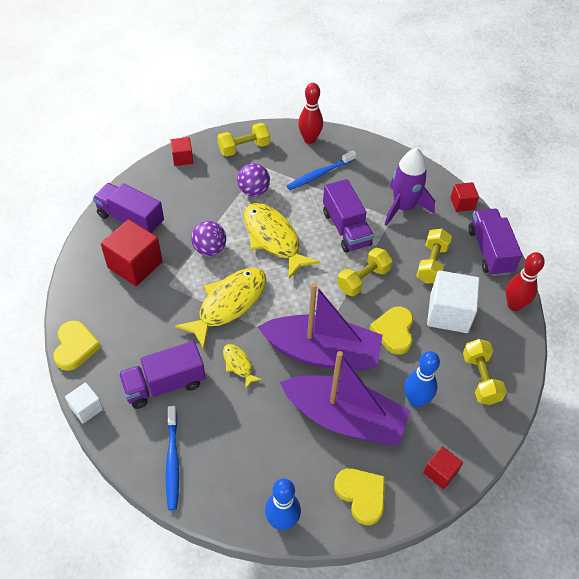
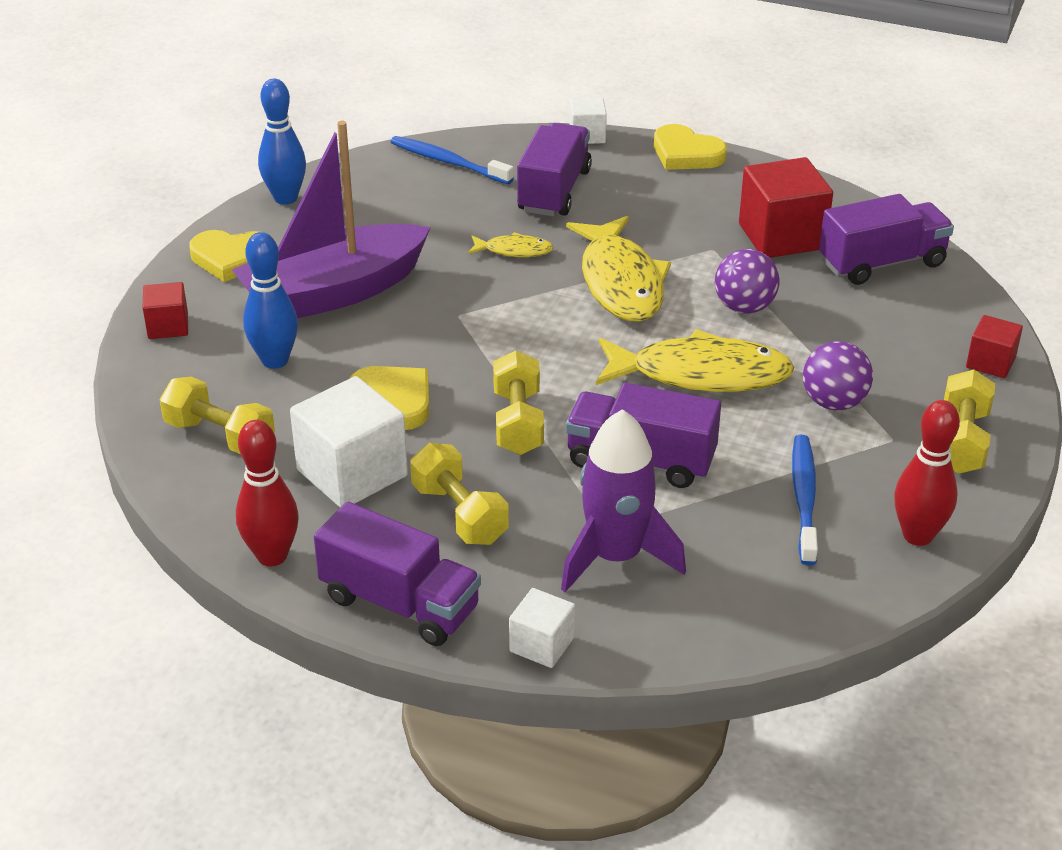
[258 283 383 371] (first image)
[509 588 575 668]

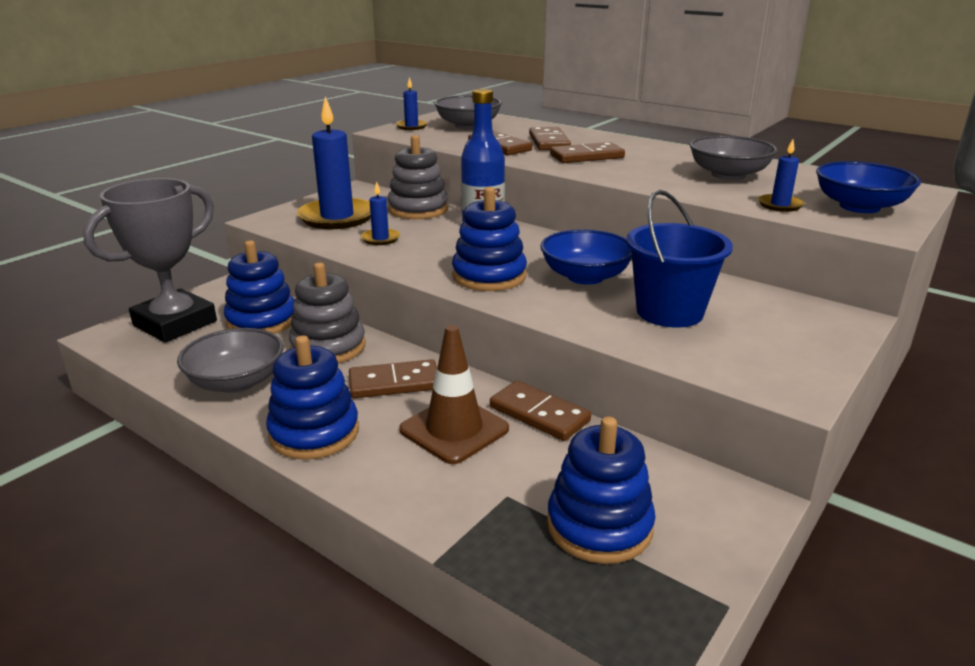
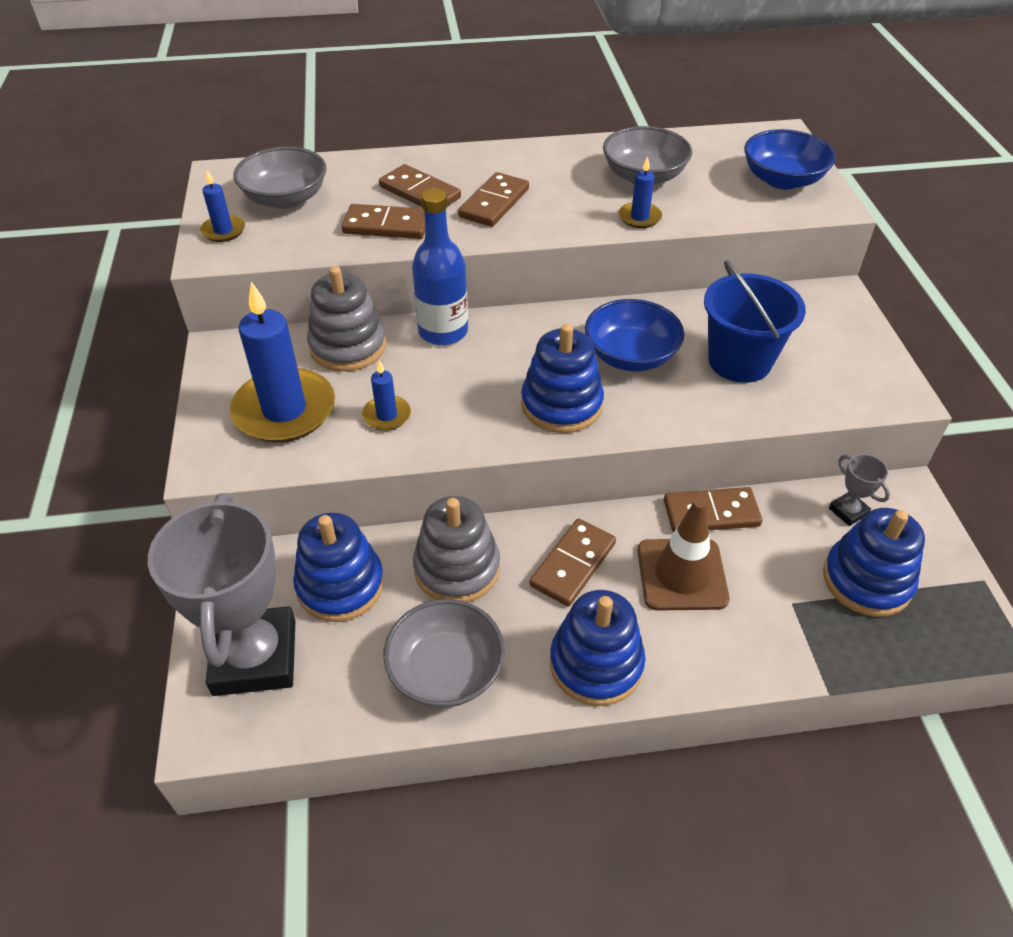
[619 157 662 228]
[829 454 890 526]

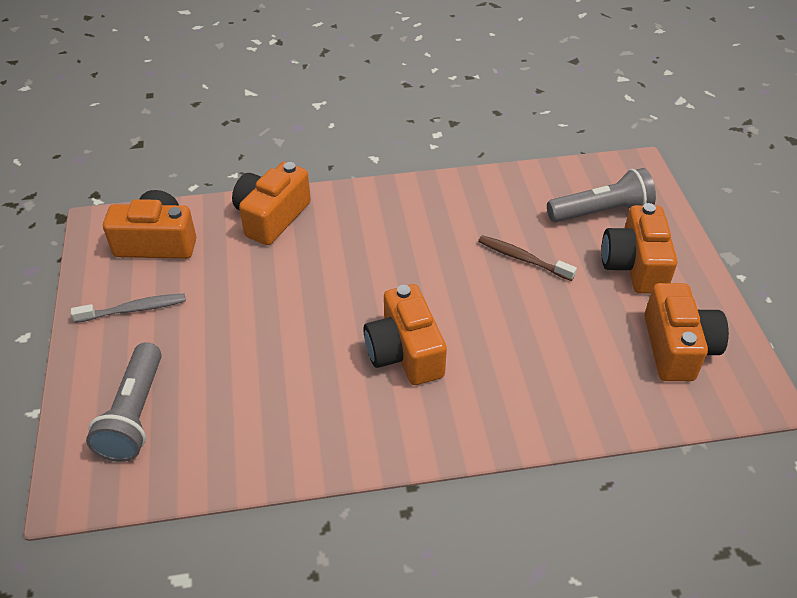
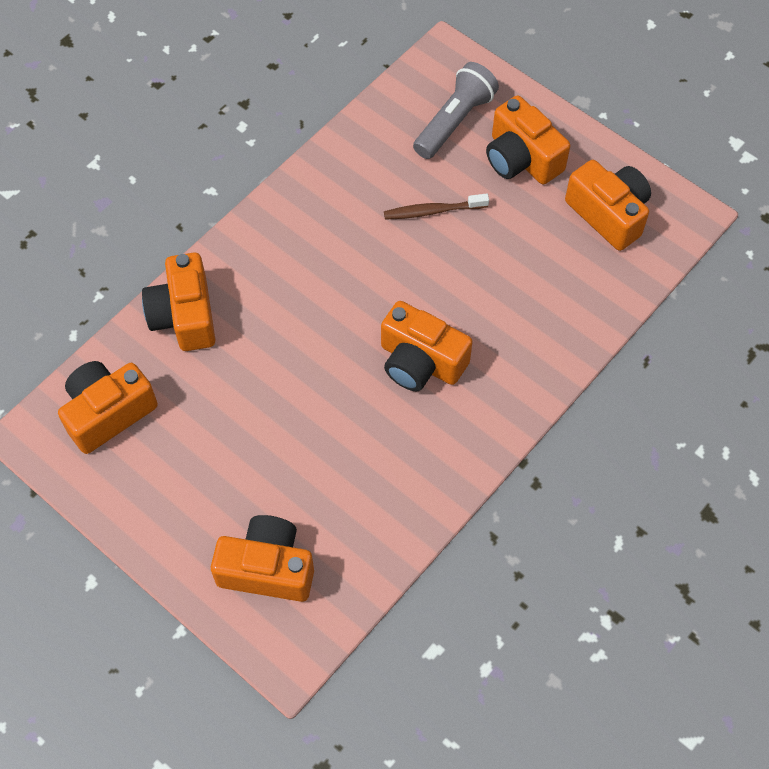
[71 293 186 323] (first image)
[211 515 314 602]

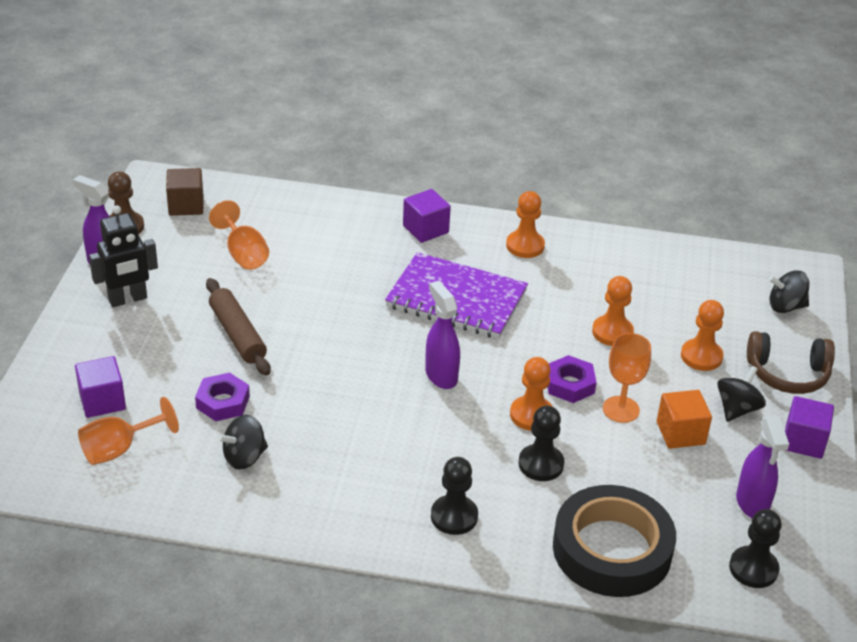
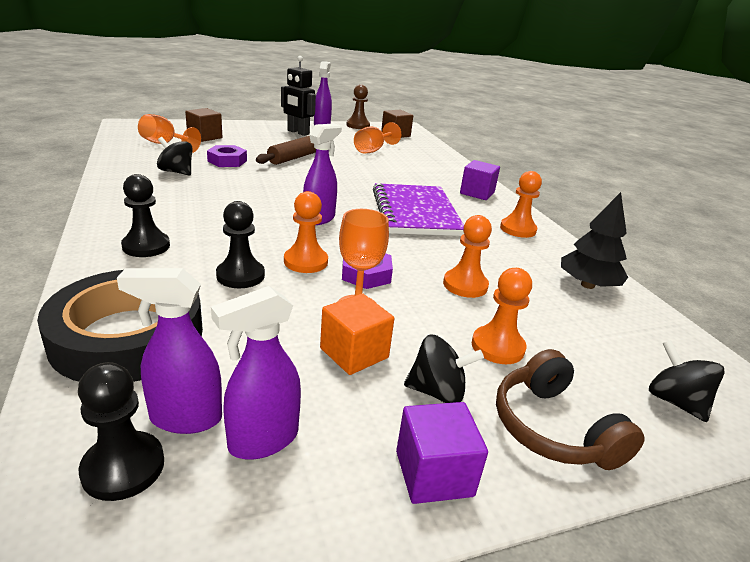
[185 108 222 142]
[117 268 222 434]
[561 192 628 289]

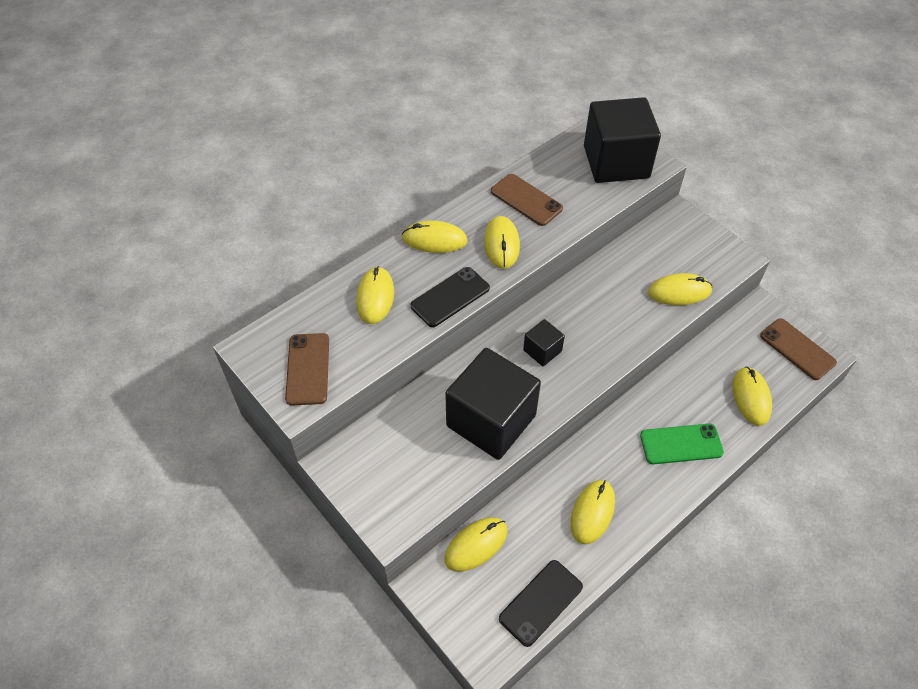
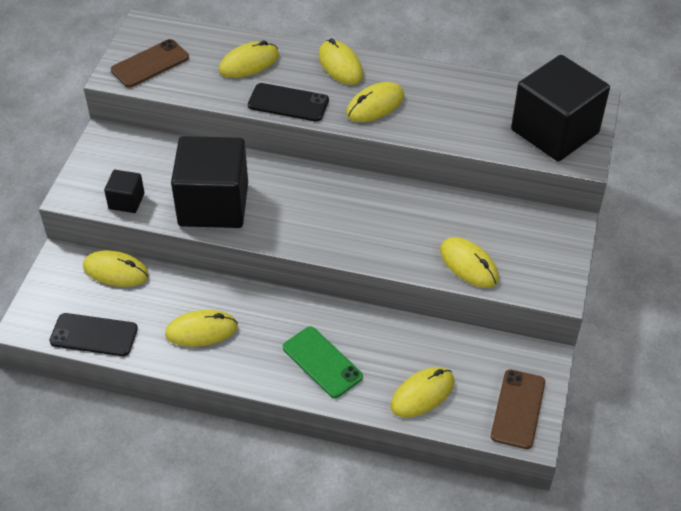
[491 174 563 226] (first image)
[104 170 145 213]

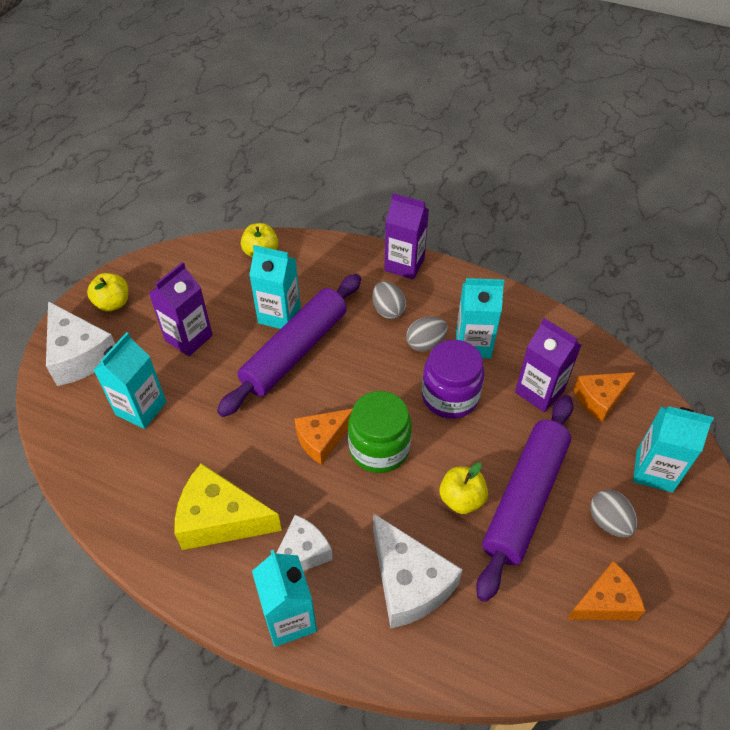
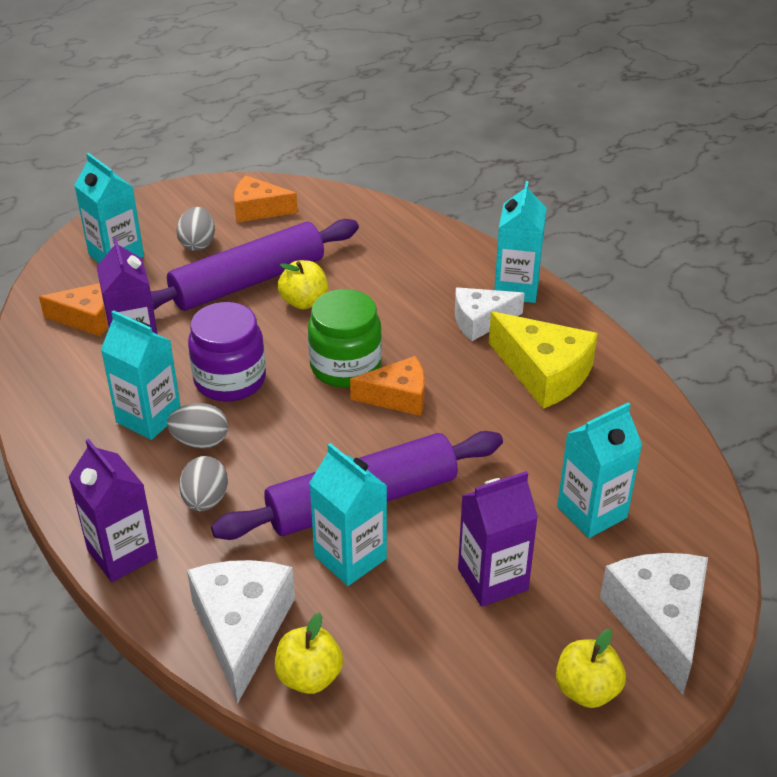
[187 560 295 704]

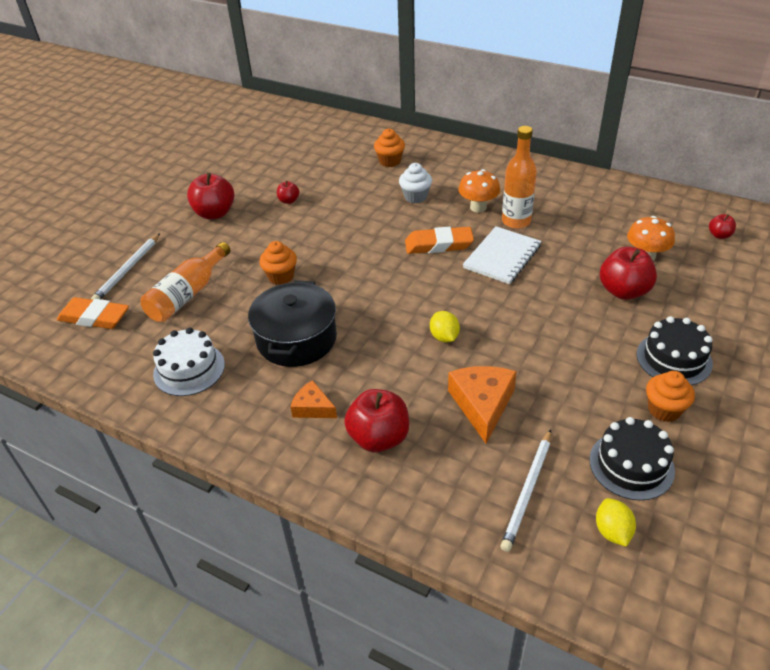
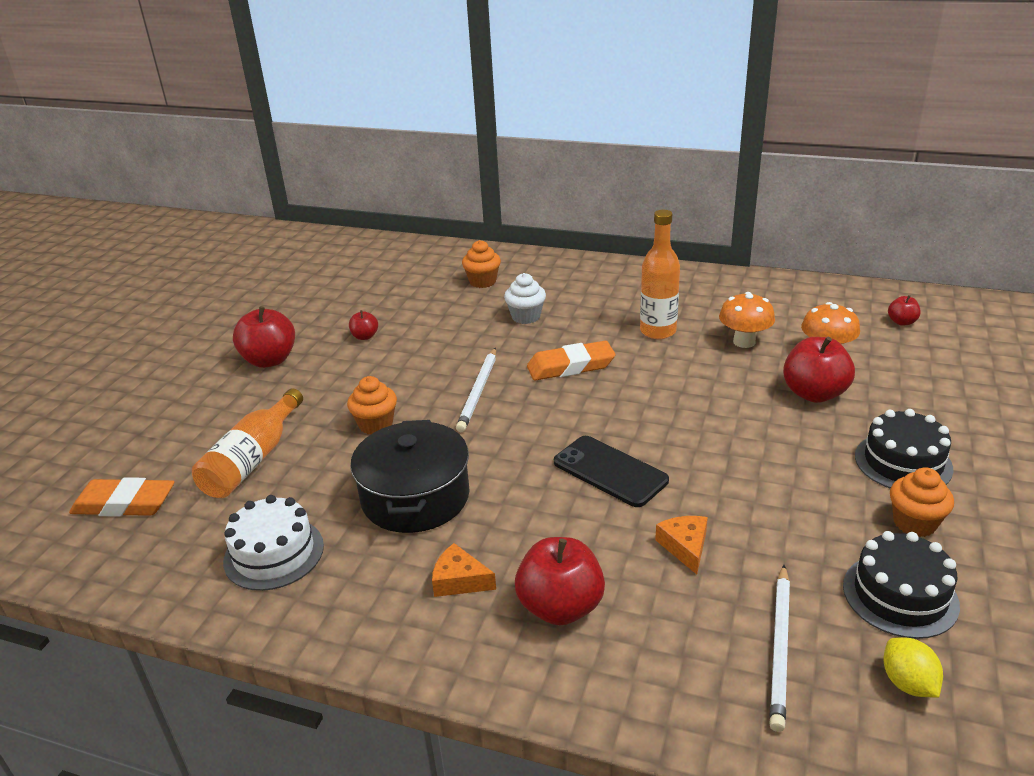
[456 348 496 432]
[554 436 669 507]
[655 516 708 574]
[719 292 775 348]
[463 226 541 284] (first image)

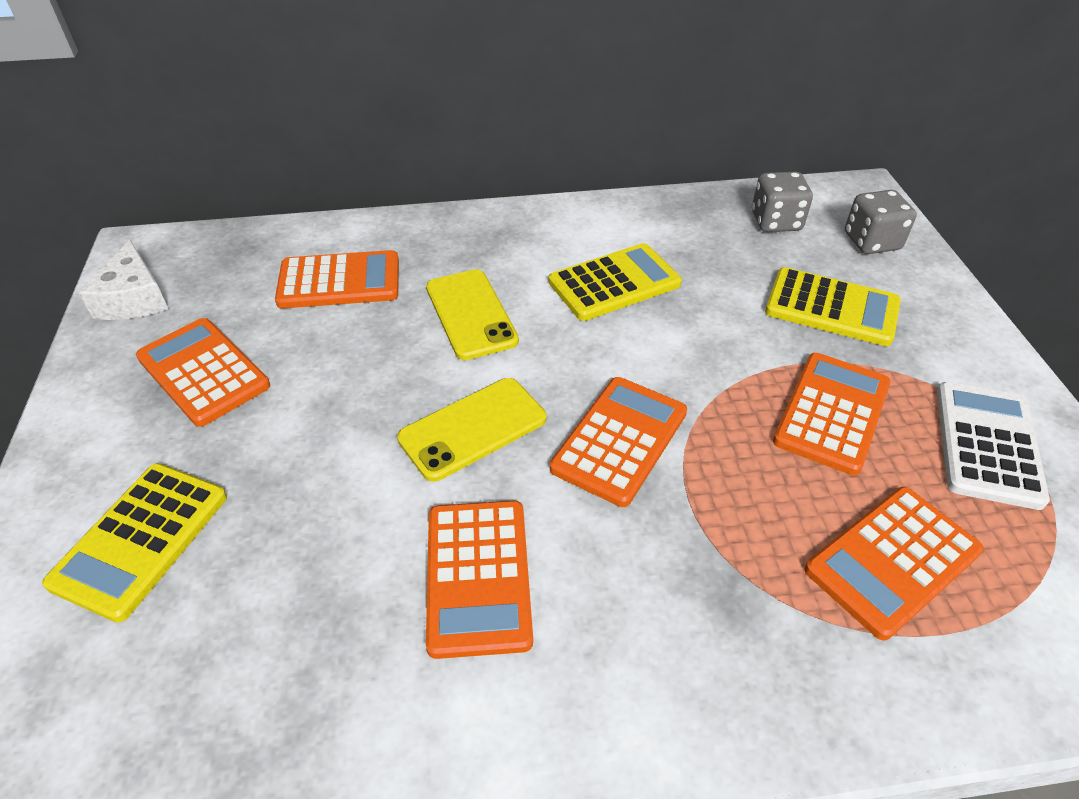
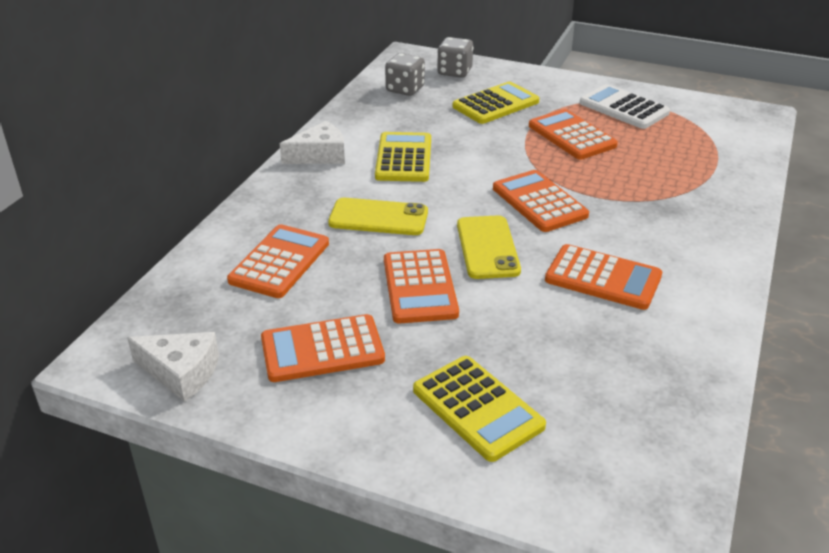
[384 249 459 323]
[280 121 345 164]

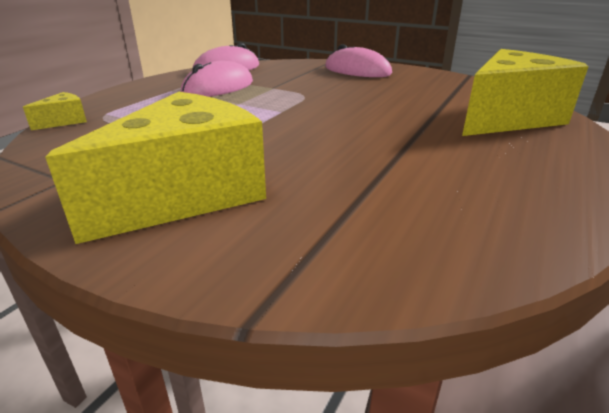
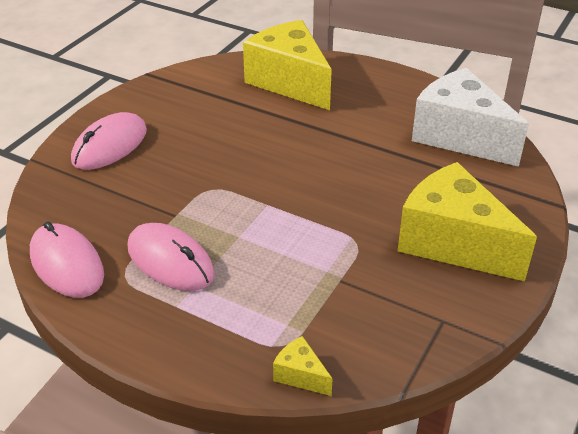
[412 68 529 167]

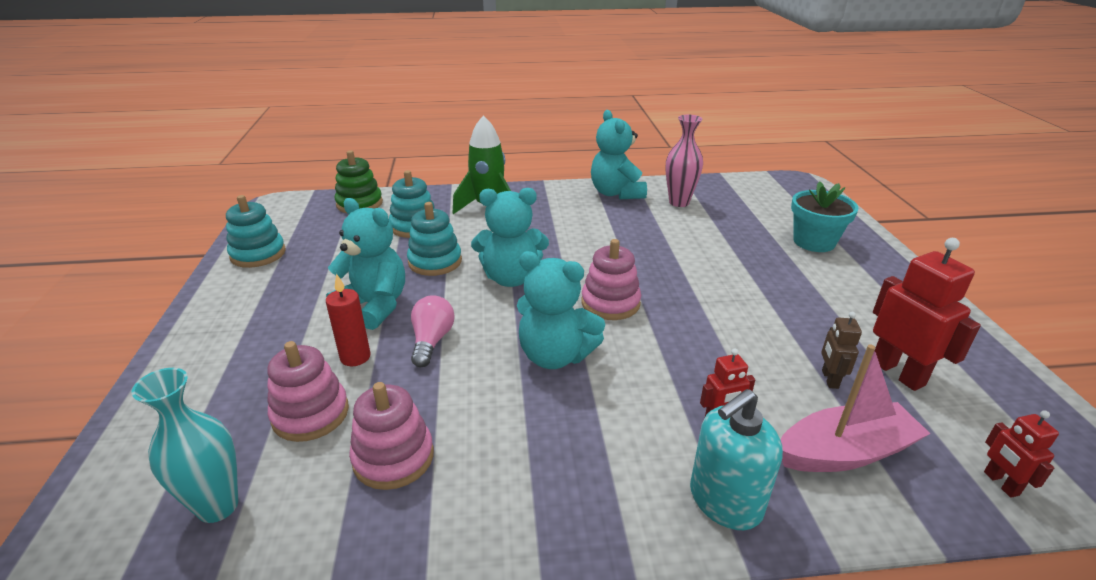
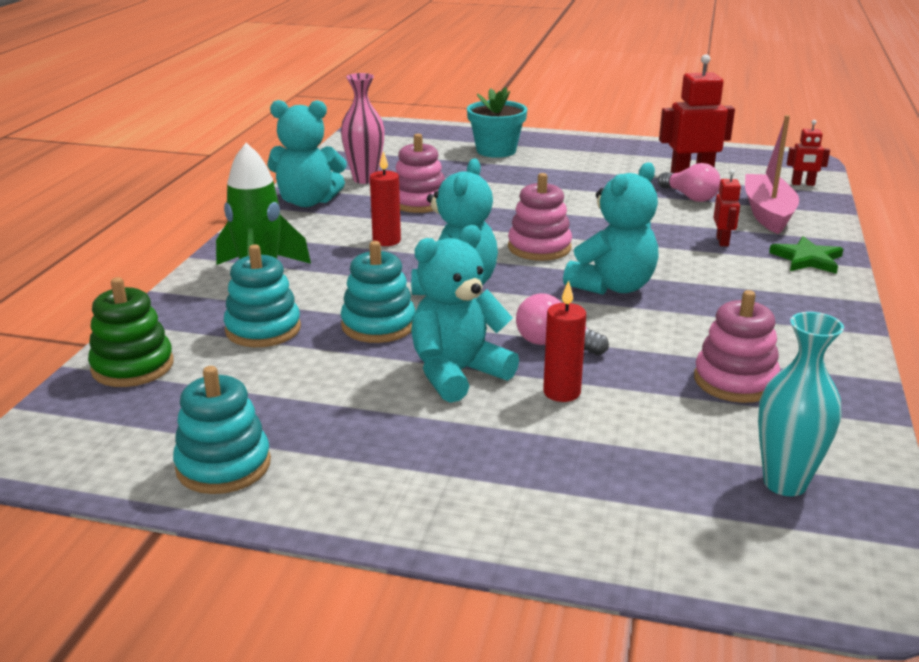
[396 134 445 213]
[769 236 843 274]
[658 163 721 202]
[370 151 401 246]

